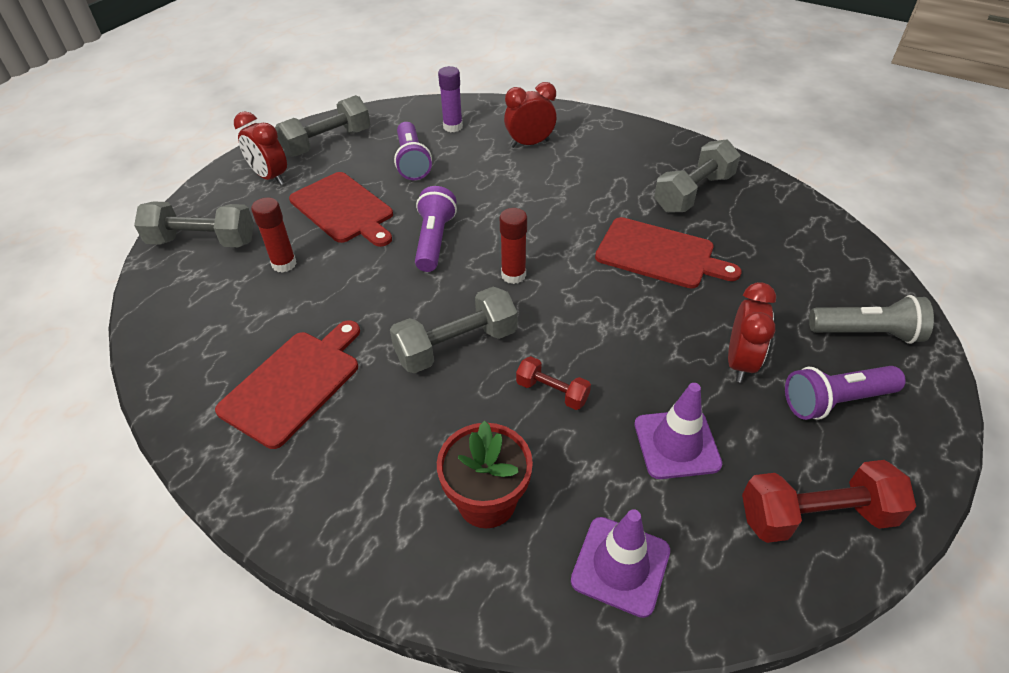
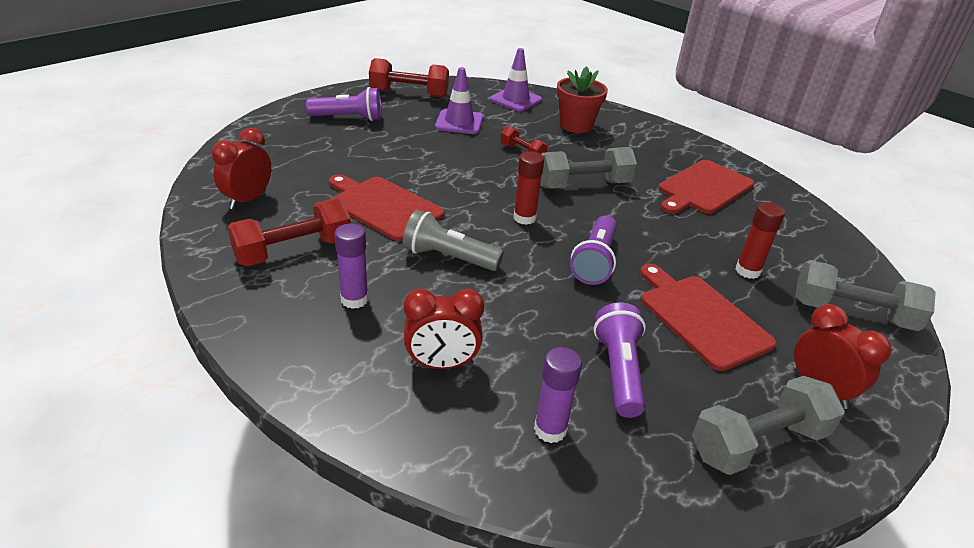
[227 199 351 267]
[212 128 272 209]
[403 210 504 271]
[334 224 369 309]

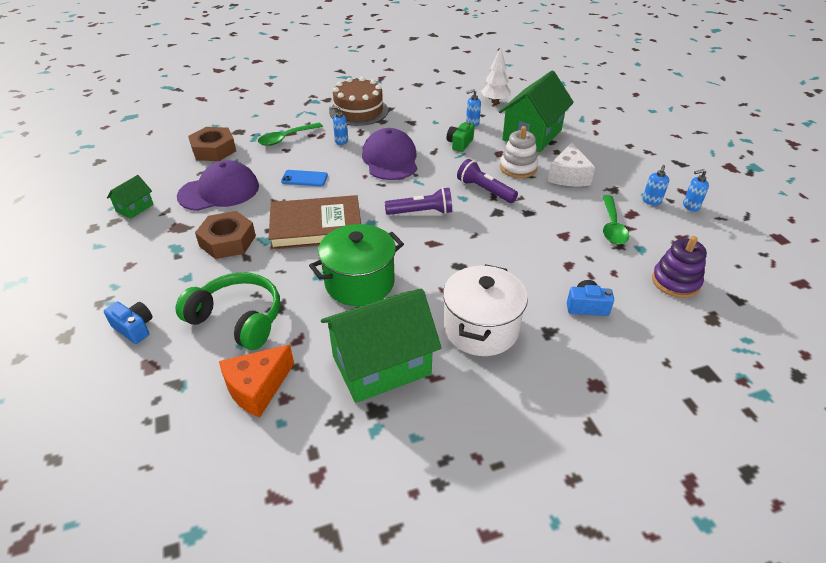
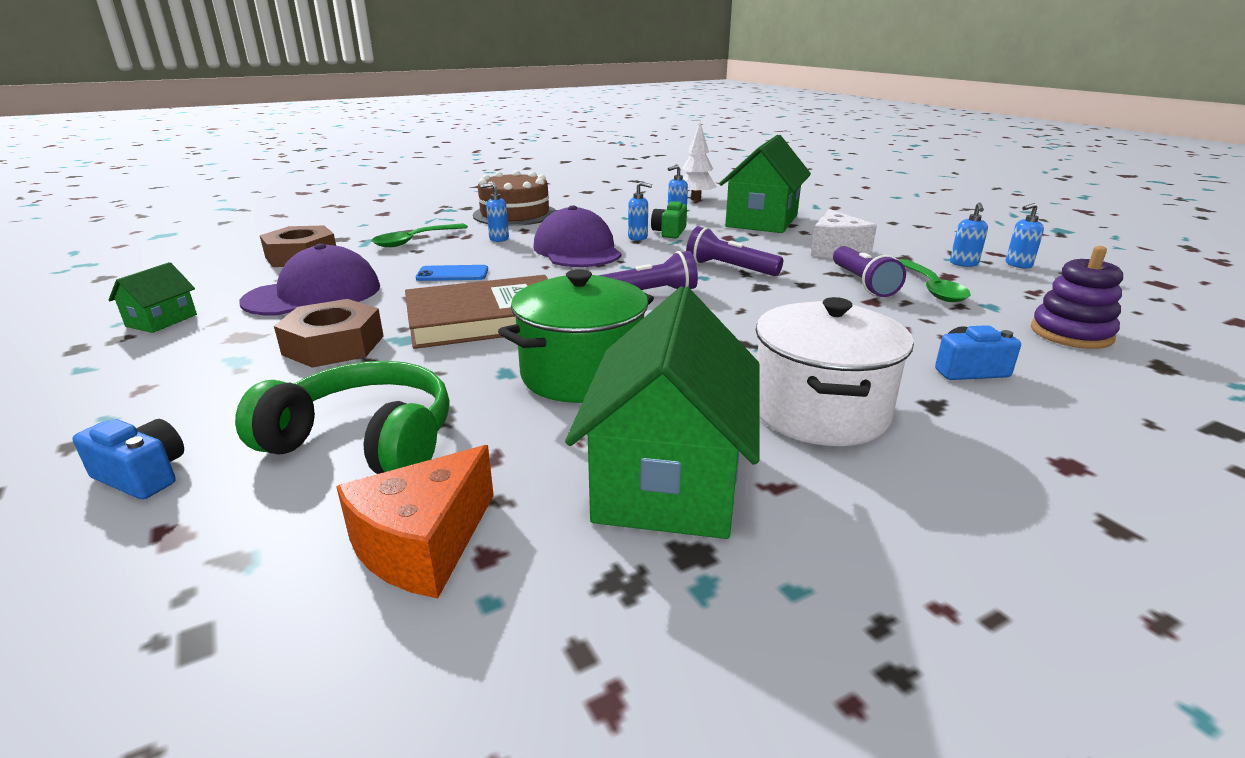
[565 286 760 539]
[500 126 538 178] (first image)
[628 182 652 241]
[833 246 906 297]

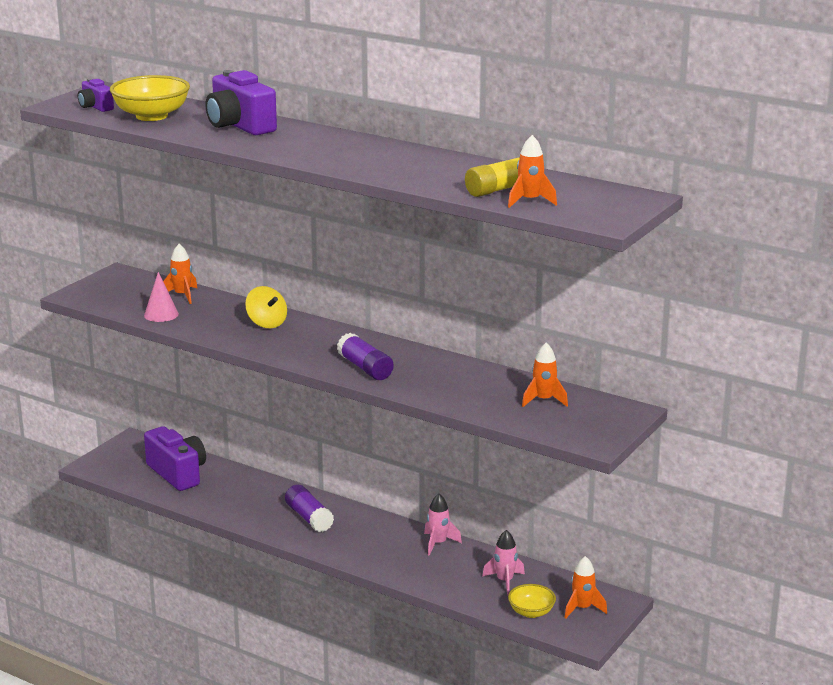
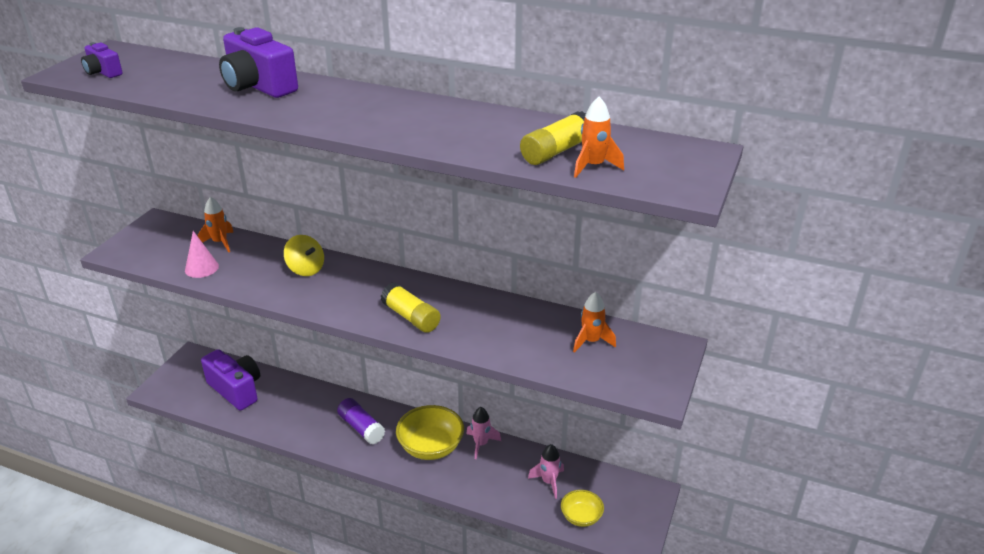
[396 405 464 460]
[381 283 441 333]
[564 556 607 619] (first image)

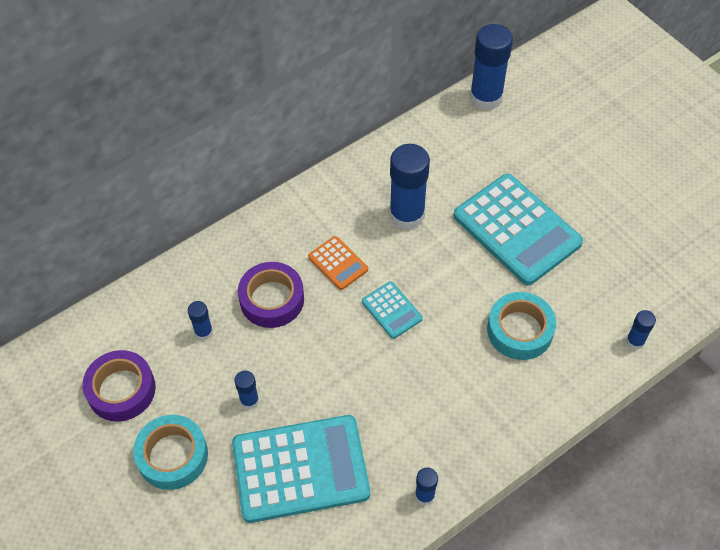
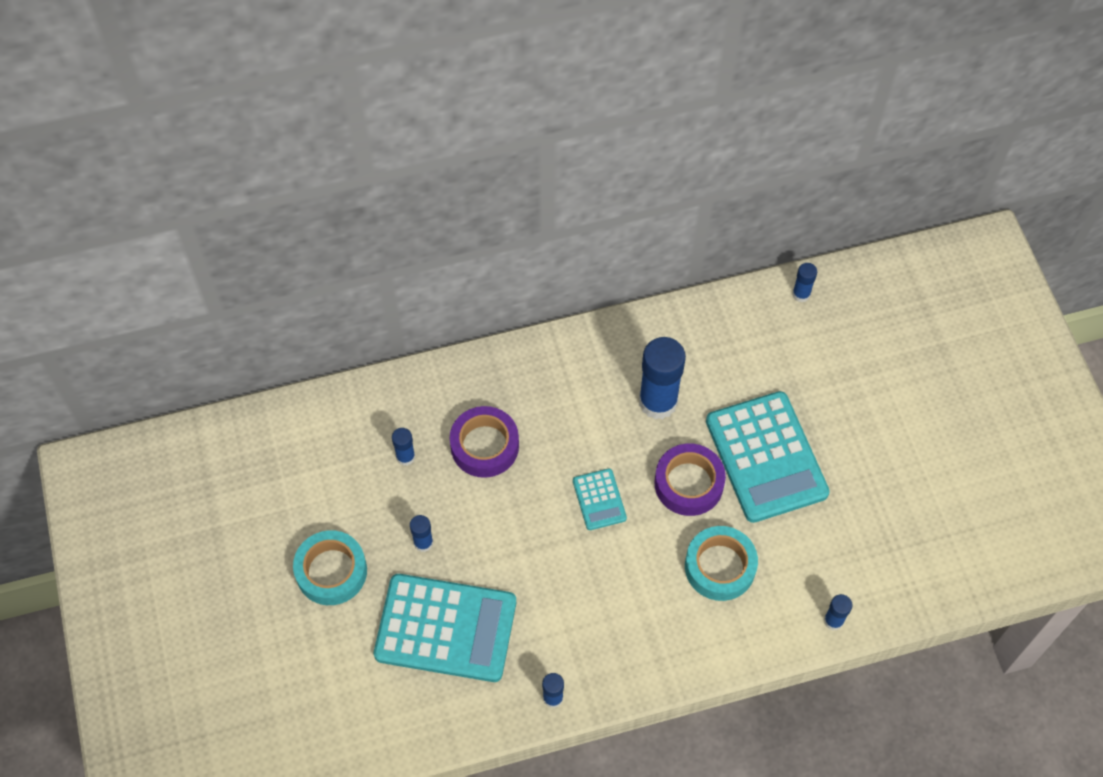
[655 444 726 516]
[308 236 368 290] (first image)
[792 263 817 302]

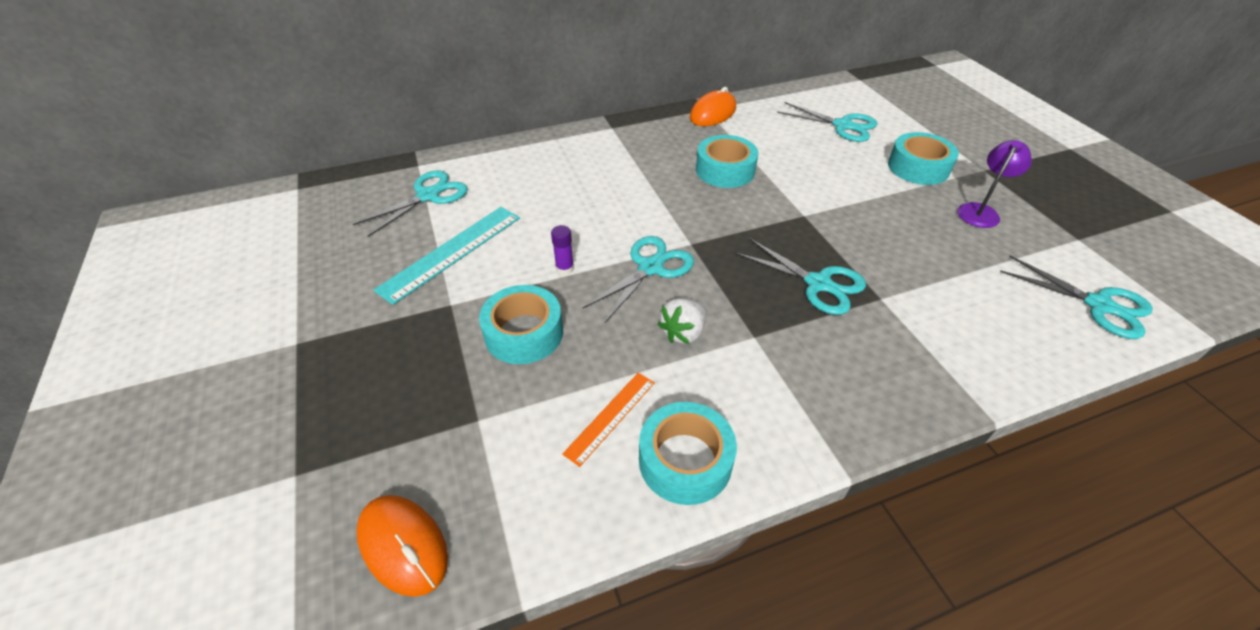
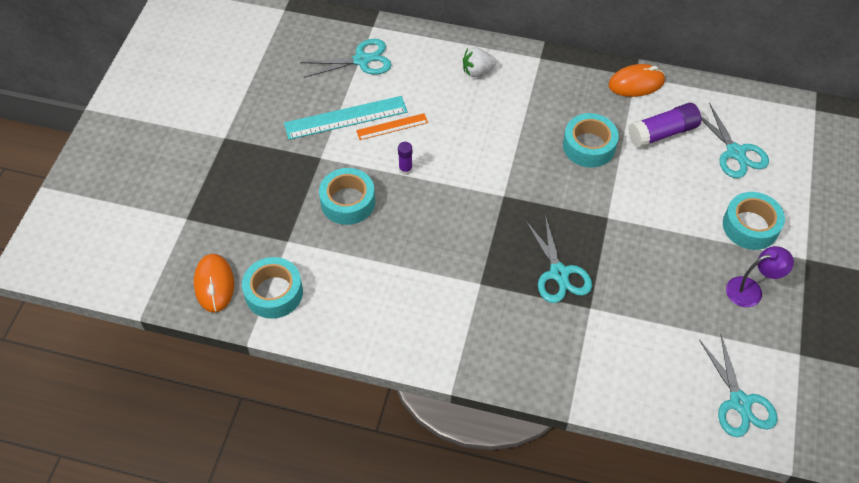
[356 113 428 140]
[583 236 694 323] (first image)
[242 257 303 319]
[463 47 497 77]
[628 103 701 148]

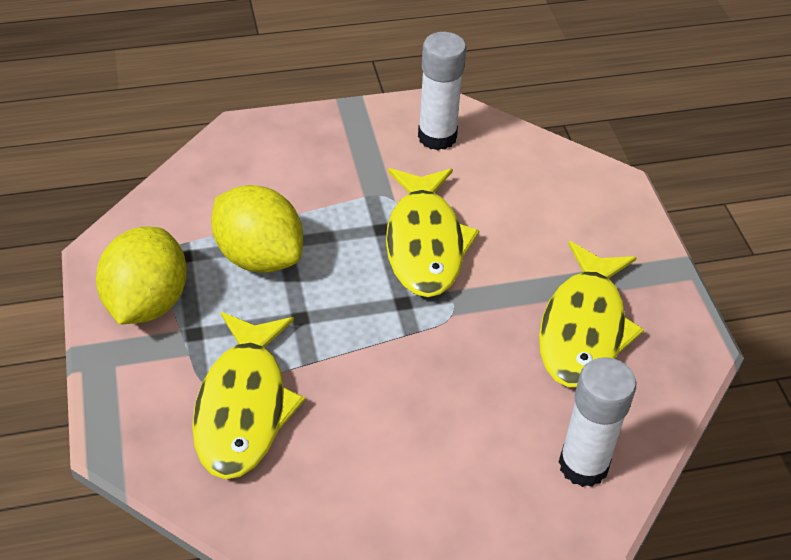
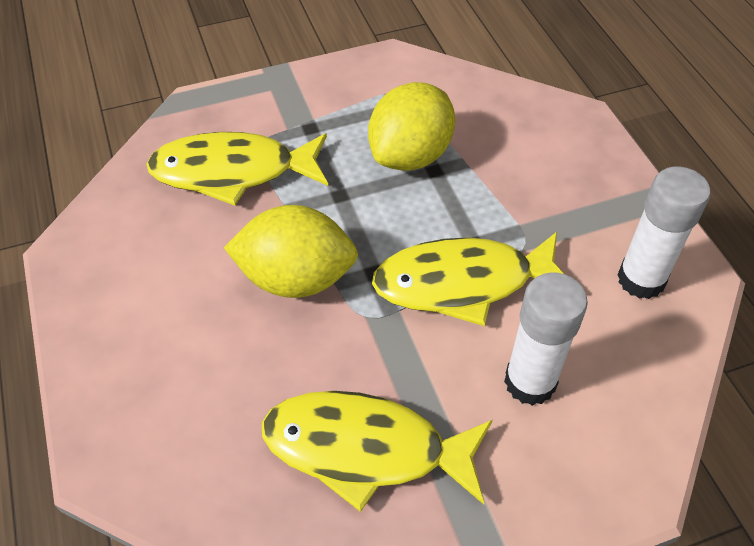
[224 205 358 298]
[504 272 588 406]

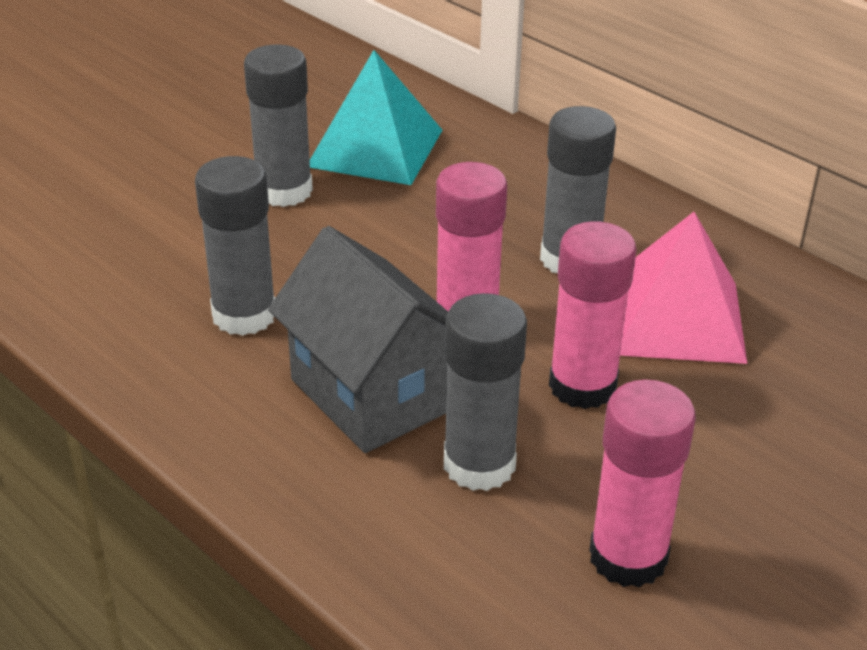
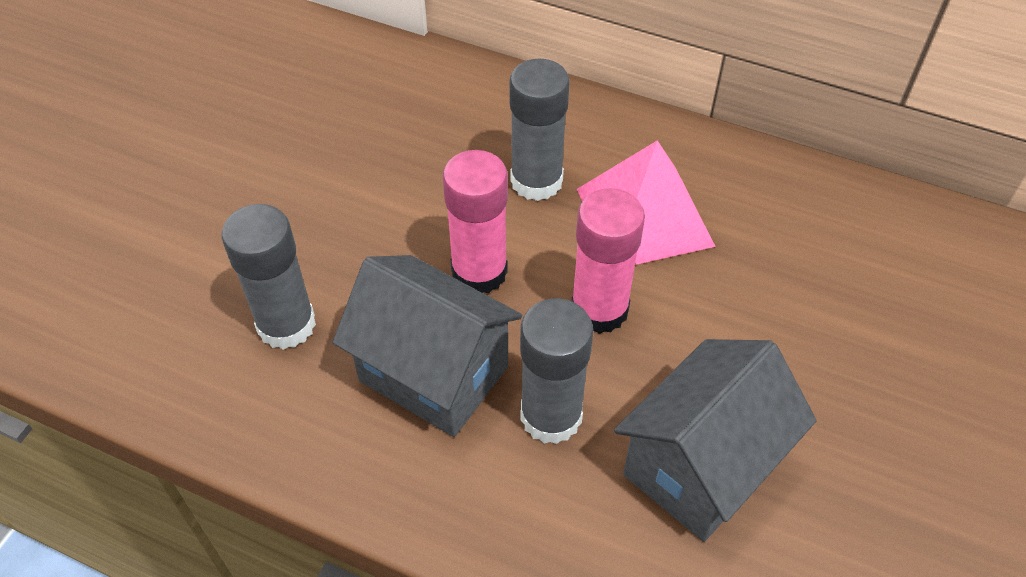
[244 45 313 207] (first image)
[310 50 442 185] (first image)
[614 339 817 542]

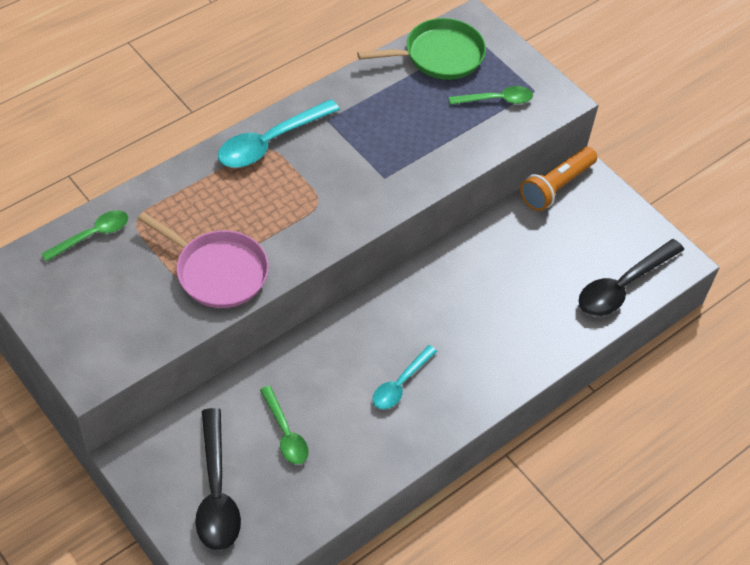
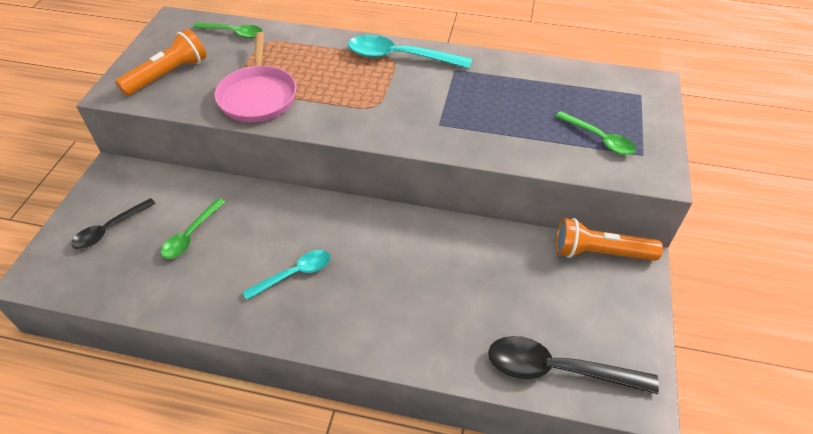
[71 198 156 249]
[357 18 486 80] (first image)
[243 250 330 300]
[115 29 207 96]

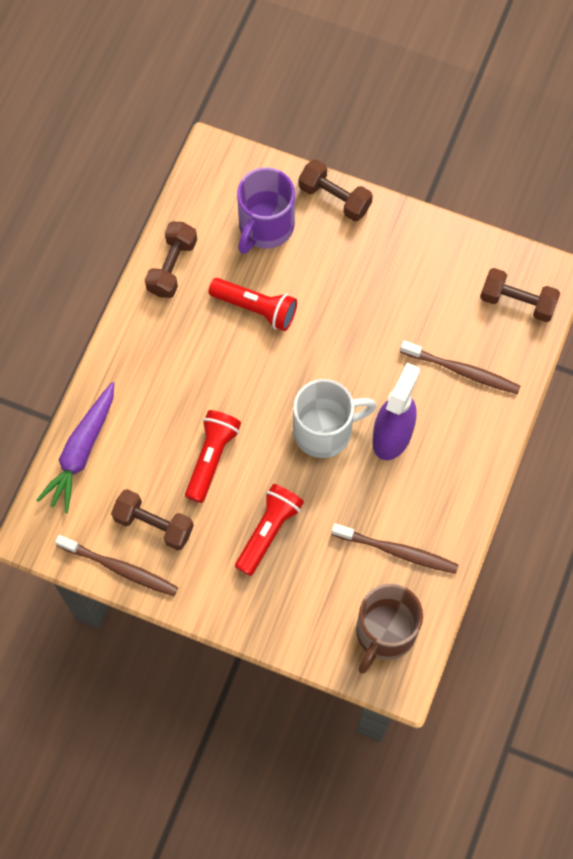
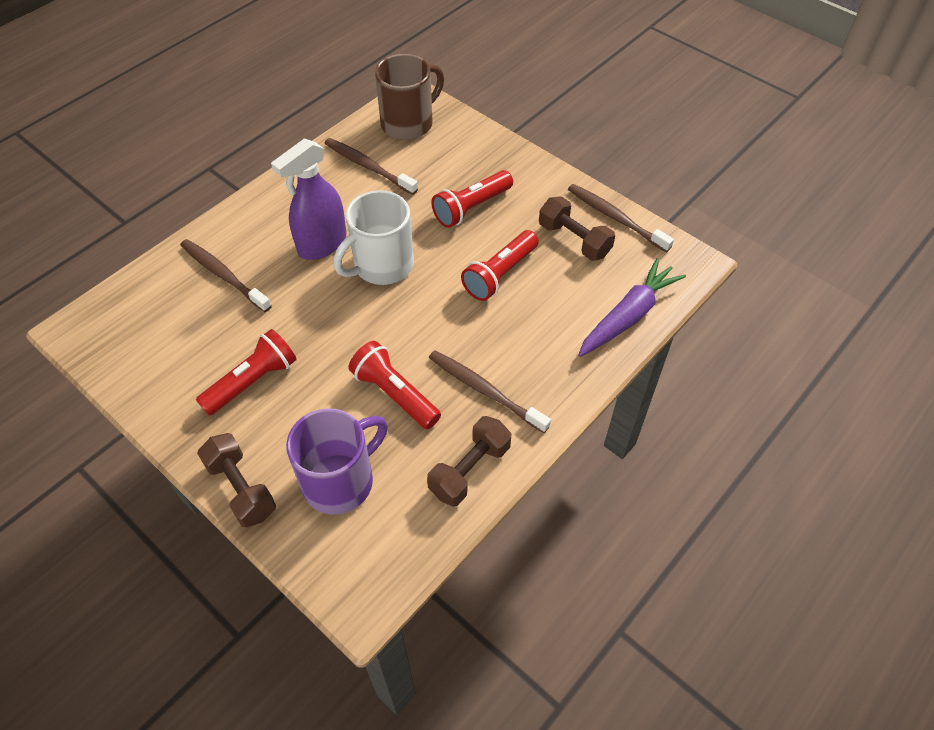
[333 190 414 285]
[480 268 560 322] (first image)
[196 329 297 416]
[429 351 551 433]

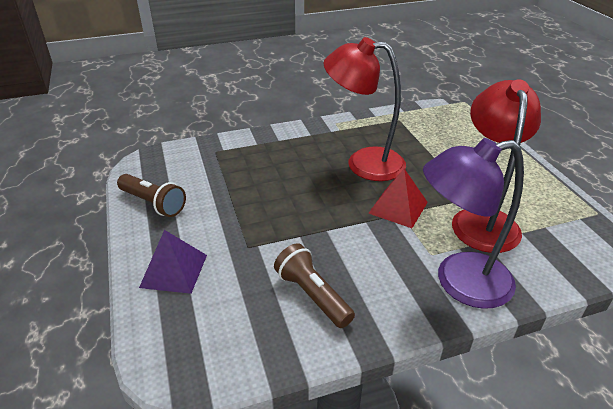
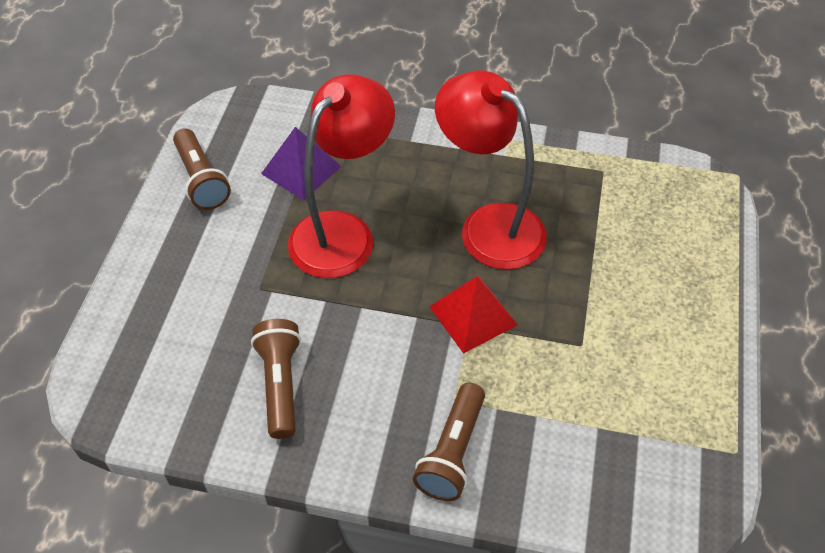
[261 127 342 200]
[413 383 485 501]
[288 74 395 278]

